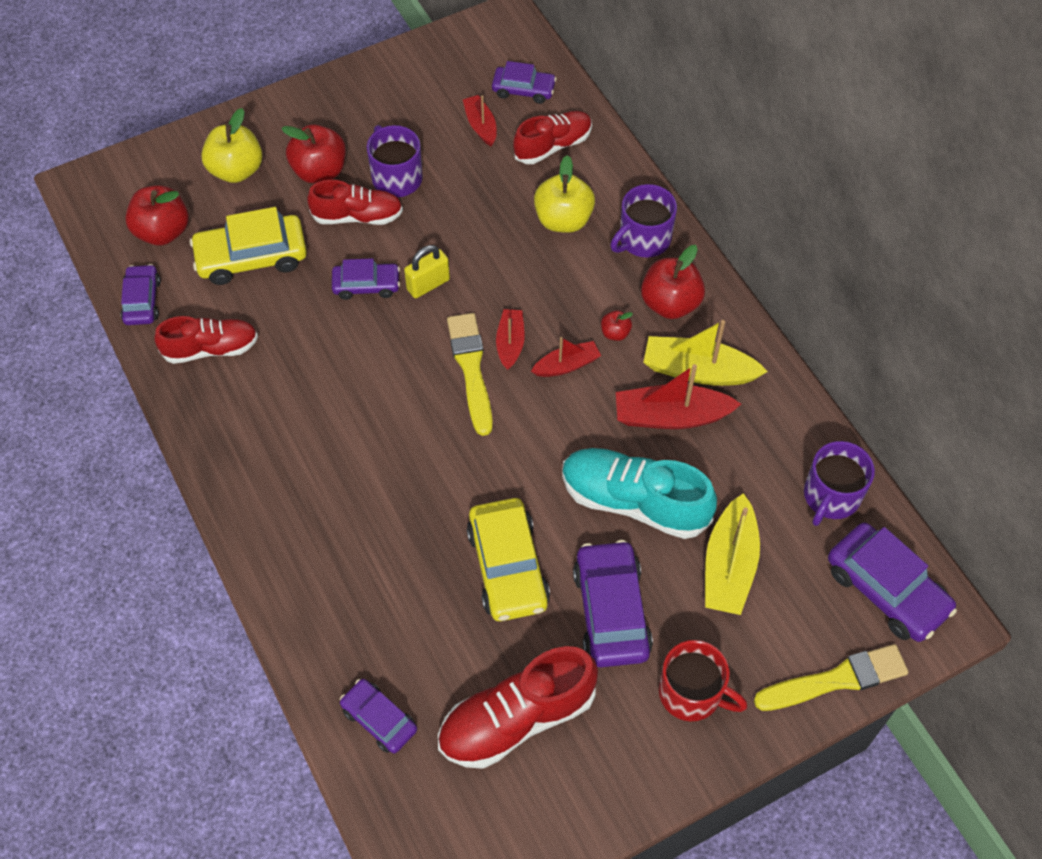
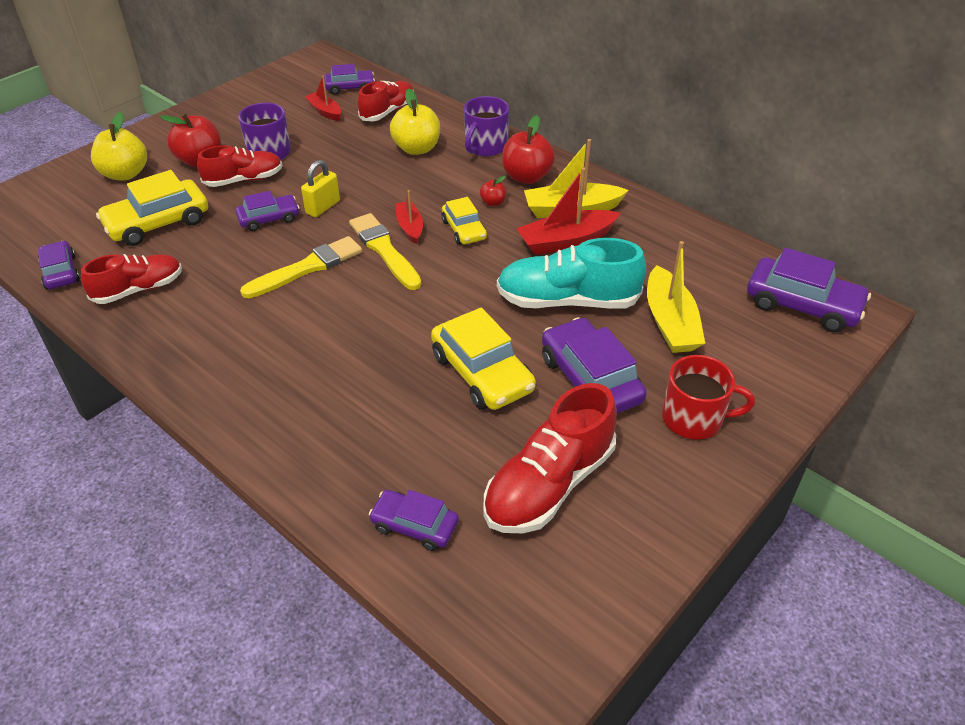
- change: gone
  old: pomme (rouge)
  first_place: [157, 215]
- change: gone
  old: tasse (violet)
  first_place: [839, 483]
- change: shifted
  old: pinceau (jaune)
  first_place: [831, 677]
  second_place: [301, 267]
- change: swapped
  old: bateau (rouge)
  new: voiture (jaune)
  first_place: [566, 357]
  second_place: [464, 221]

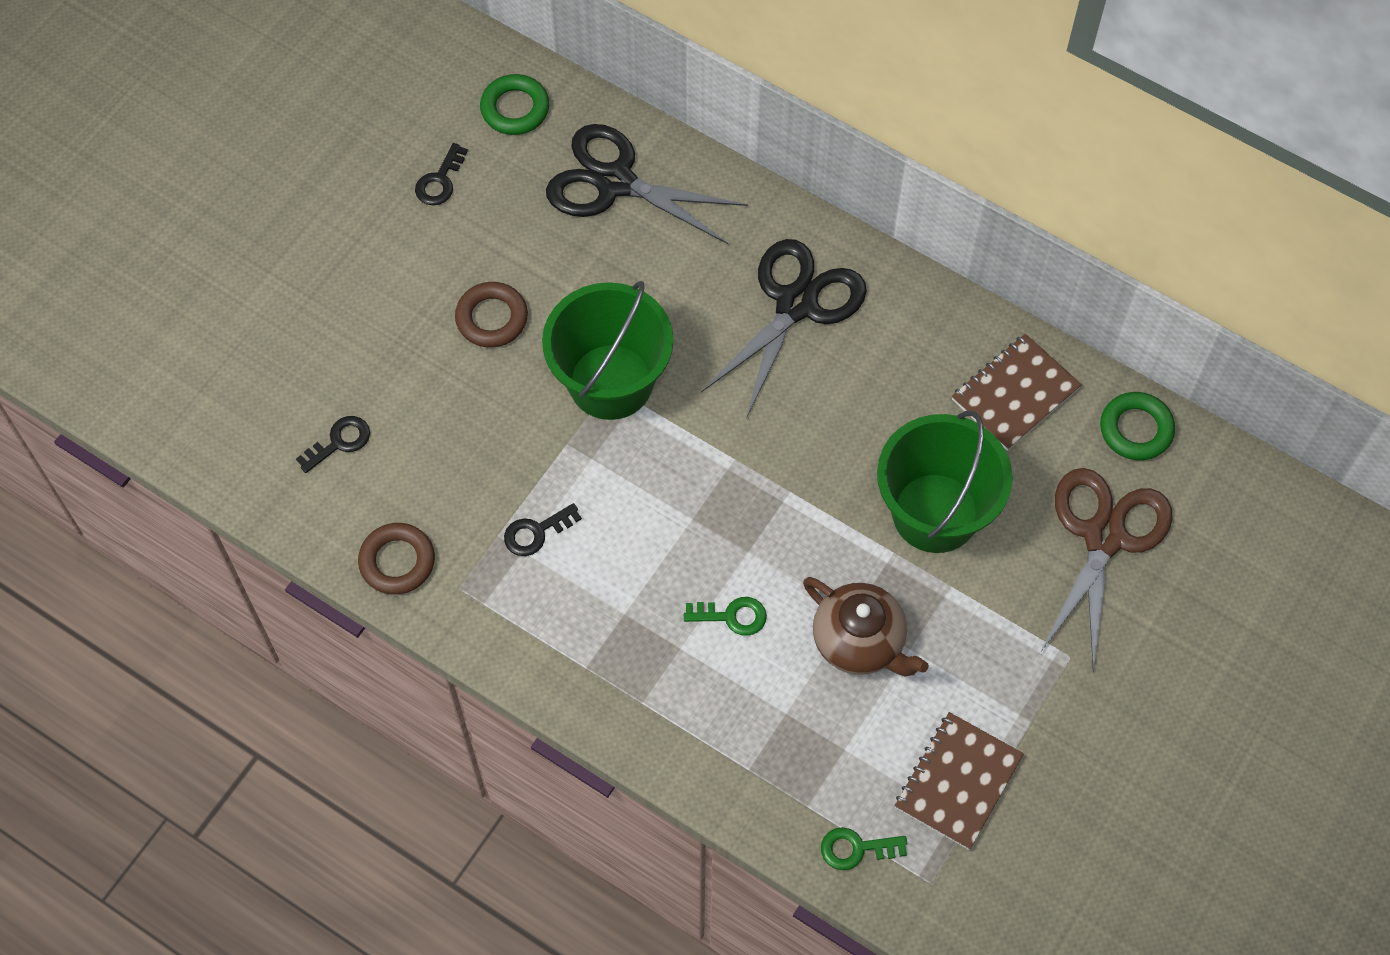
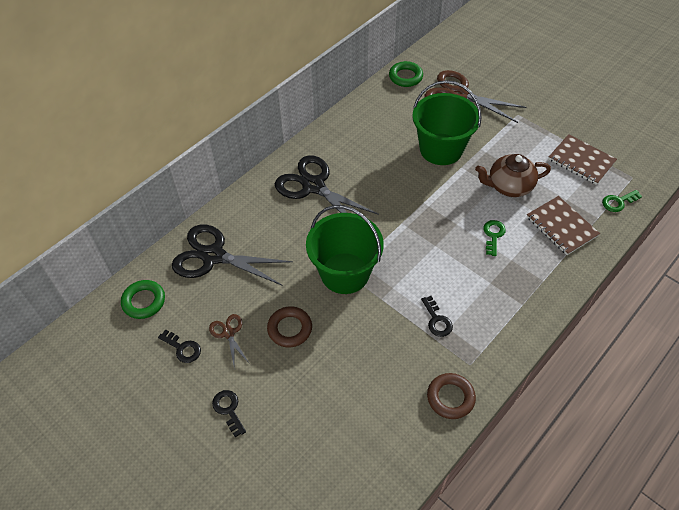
- change: new
  new: ciseaux (marron)
  second_place: [229, 342]
- change: shifted
  old: clé (noir)
  first_place: [333, 444]
  second_place: [229, 413]
- change: shifted
  old: carnet (marron)
  first_place: [1017, 392]
  second_place: [563, 225]
- change: rotated
  old: ciseaux (noir)
  first_place: [647, 184]
  second_place: [232, 255]
  degrees: 75
- change: rotated
  old: théière (marron)
  first_place: [866, 626]
  second_place: [513, 175]
  degrees: -150
- change: rotated
  old: clé (vert)
  first_place: [864, 848]
  second_place: [622, 201]
  degrees: 60

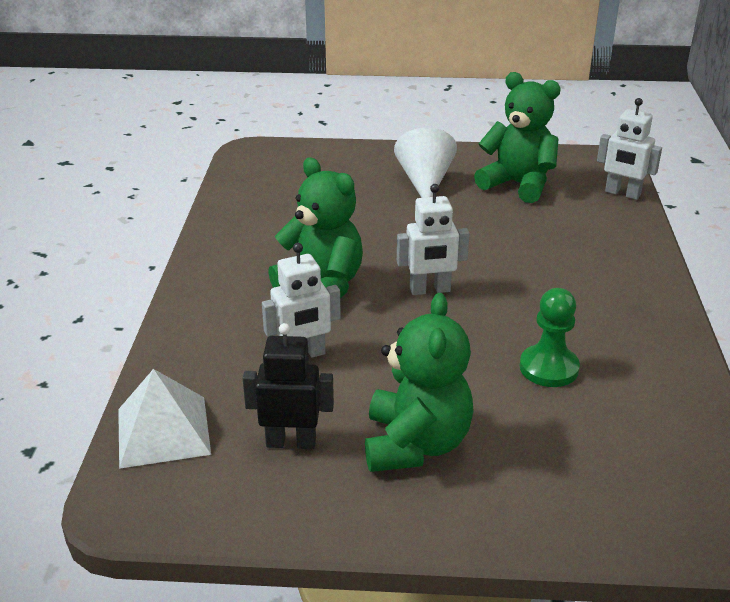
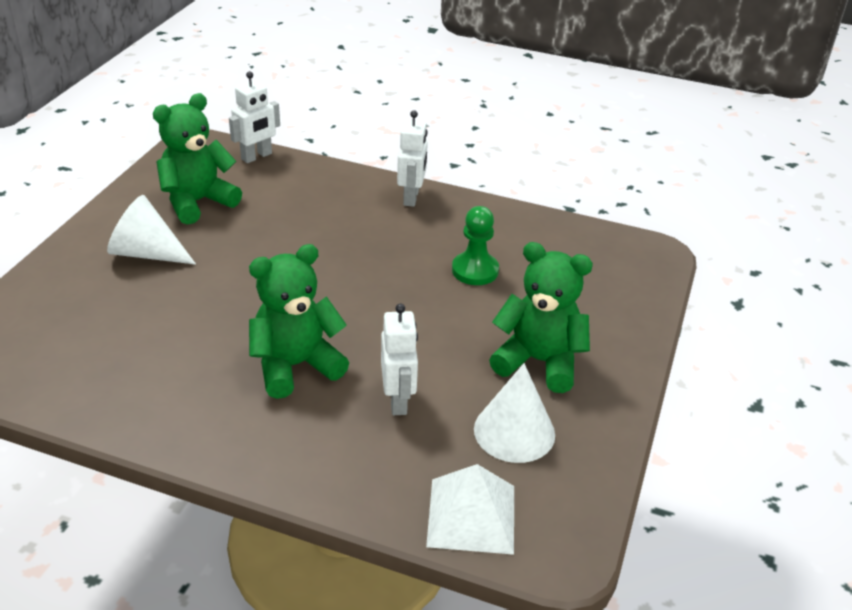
- change: shifted
  old: robot (blanc)
  first_place: [433, 239]
  second_place: [412, 158]
- change: swapped
  old: robot (noir)
  new: cône (blanc)
  first_place: [288, 386]
  second_place: [514, 413]

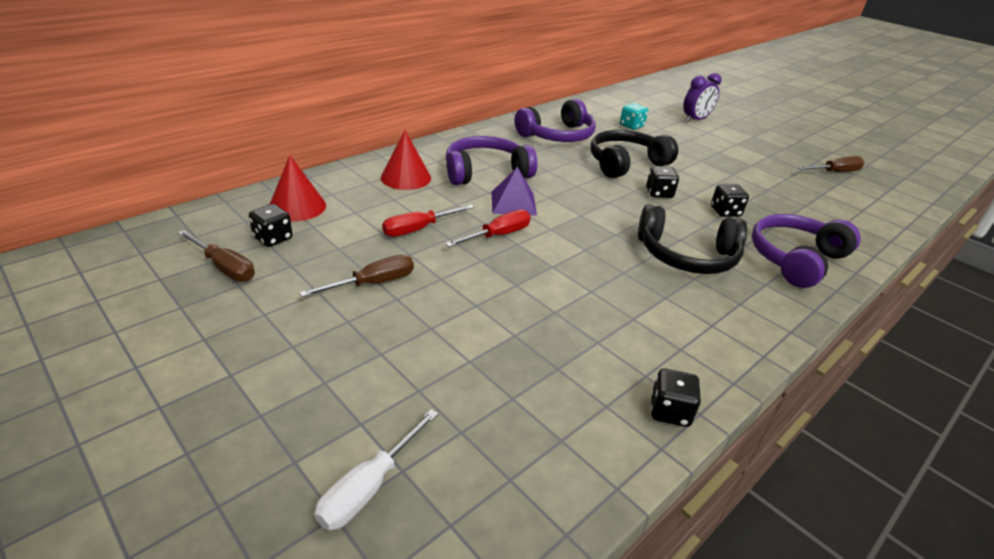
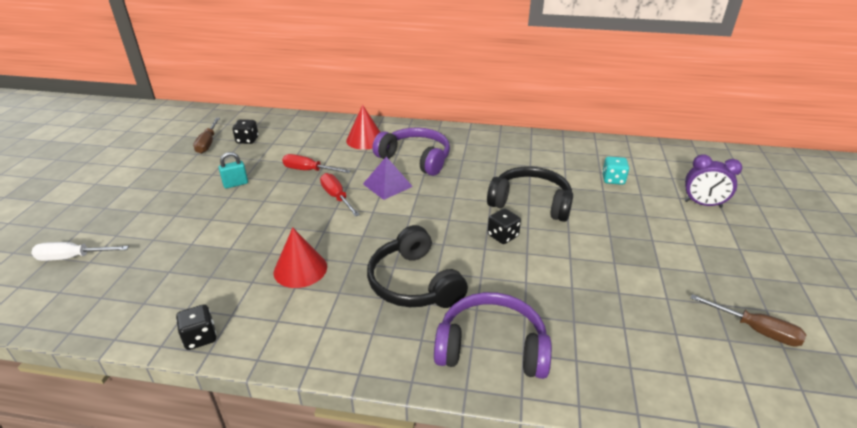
- change: gone
  old: casque audio (violet)
  first_place: [555, 120]
- change: gone
  old: dé (noir)
  first_place: [730, 200]
- change: shifted
  old: cône (rouge)
  first_place: [297, 188]
  second_place: [300, 257]
- change: swapped
  old: tournevis (marron)
  new: cadenas (turquoise)
  first_place: [356, 276]
  second_place: [233, 170]
- change: rotated
  old: tournevis (rouge)
  first_place: [488, 228]
  second_place: [340, 195]
  degrees: -135

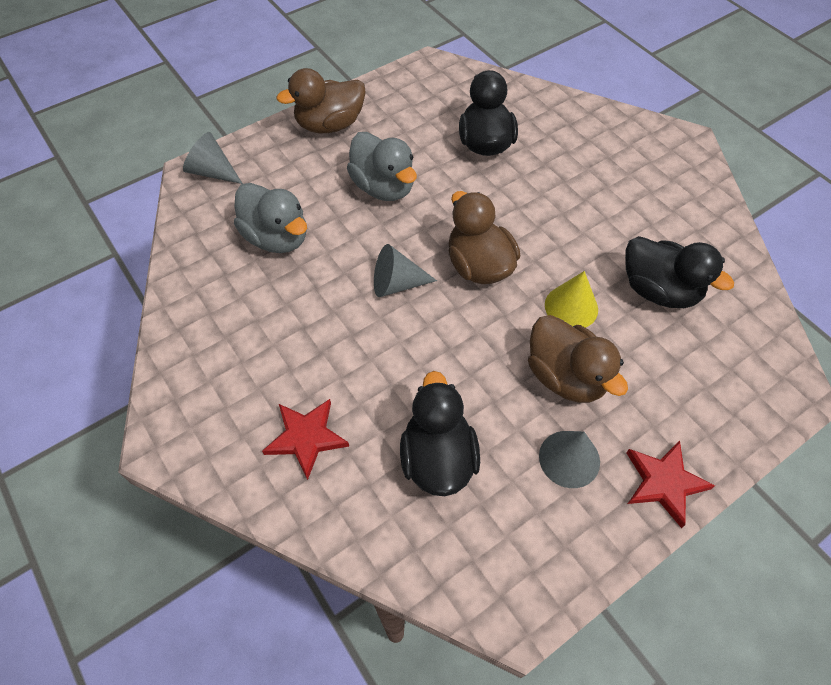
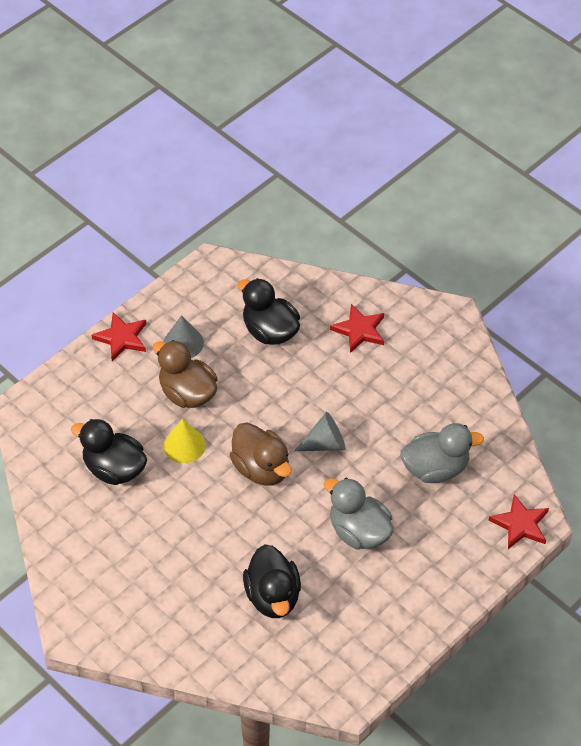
- change: gone
  old: canard (marron)
  first_place: [321, 100]
- change: swapped
  old: cône (gris)
  new: étoile (rouge)
  first_place: [213, 158]
  second_place: [519, 521]
- change: rotated
  old: canard (gris)
  first_place: [270, 218]
  second_place: [442, 453]
  degrees: 135
- change: rotated
  old: canard (noir)
  first_place: [440, 433]
  second_place: [269, 311]
  degrees: 150

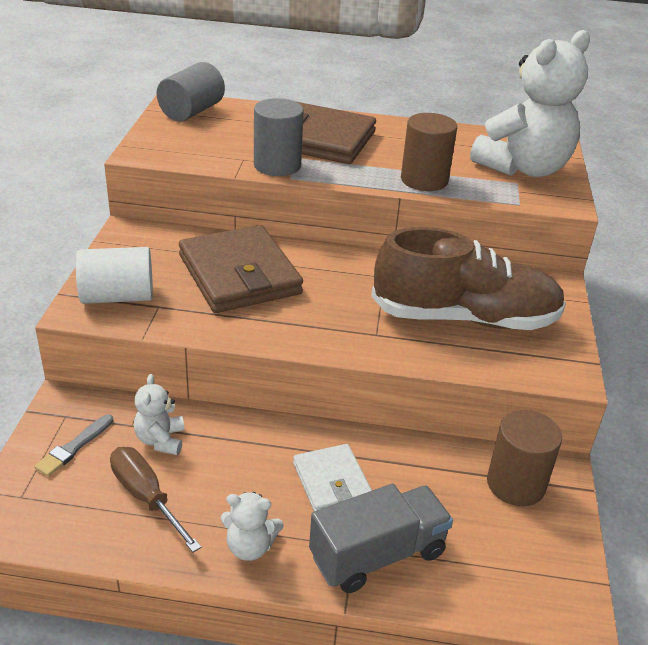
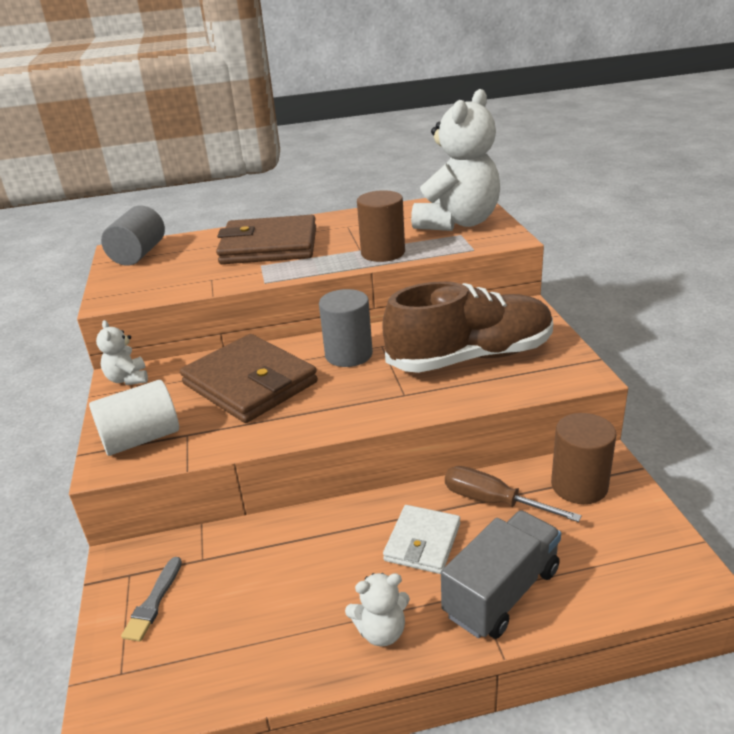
- change: shifted
  old: tournevis (marron)
  first_place: [156, 499]
  second_place: [513, 494]
- change: shifted
  old: ours en peluche (blanc)
  first_place: [159, 414]
  second_place: [122, 352]
- change: shifted
  old: cylindre (gris)
  first_place: [279, 137]
  second_place: [346, 328]
- change: rotated
  old: portefeuille (blanc)
  first_place: [332, 477]
  second_place: [421, 539]
  degrees: 60

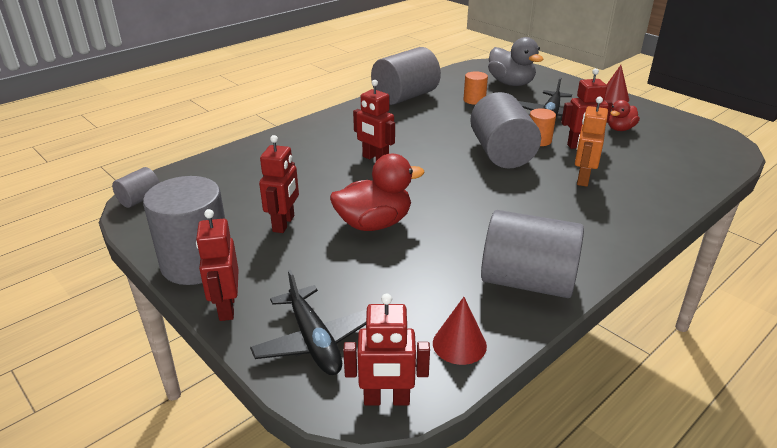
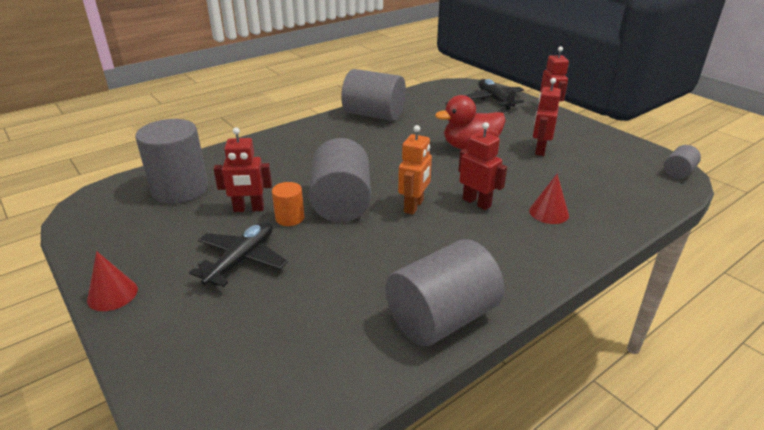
- change: gone
  old: robot (rouge)
  first_place: [386, 349]
- change: gone
  old: cylindre (orange)
  first_place: [476, 88]
- change: gone
  old: canard (gris)
  first_place: [516, 61]
- change: gone
  old: canard (rouge)
  first_place: [624, 115]
- change: shifted
  old: cylindre (gris)
  first_place: [184, 230]
  second_place: [171, 161]
- change: shifted
  old: cône (rouge)
  first_place: [460, 331]
  second_place: [549, 199]
- change: shifted
  old: robot (orange)
  first_place: [591, 142]
  second_place: [415, 170]

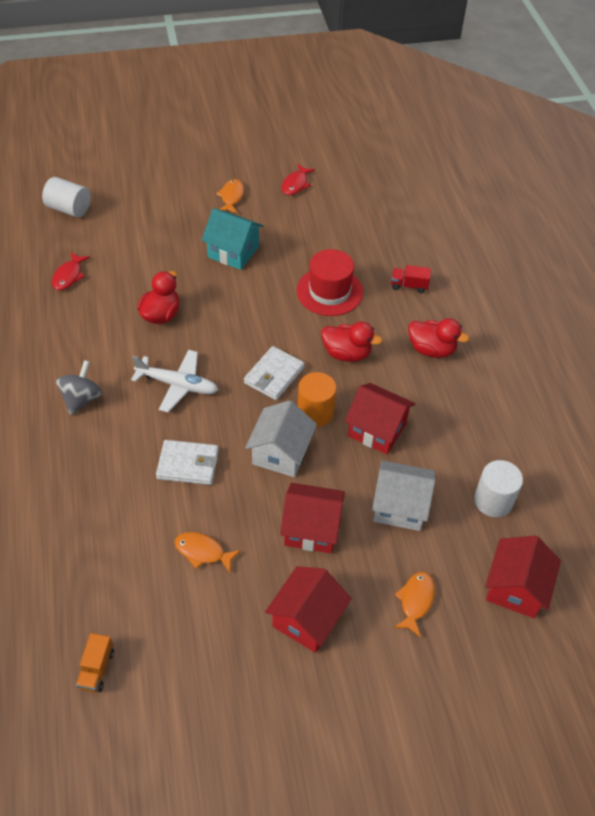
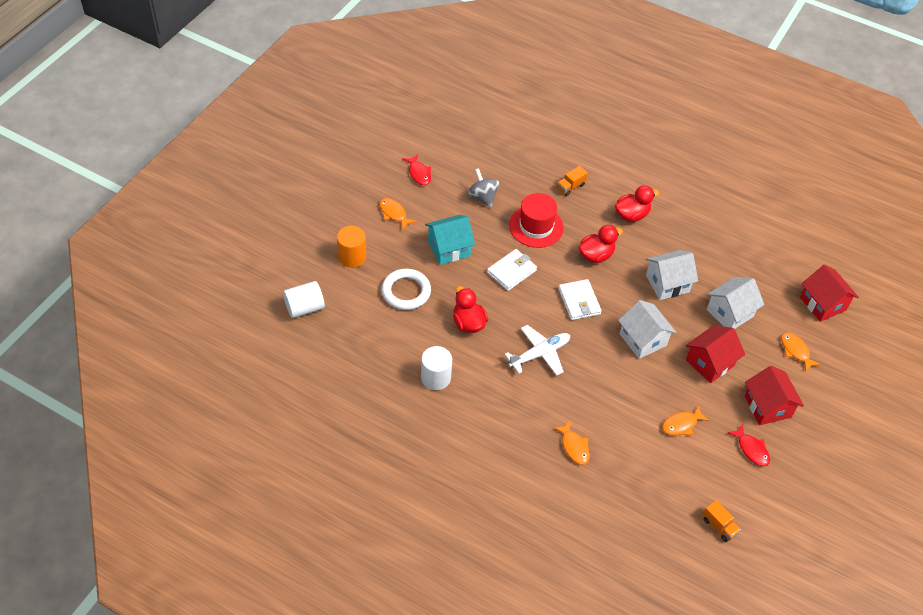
- change: new
  new: anneau (blanc)
  second_place: [406, 289]
- change: new
  new: poisson (orange)
  second_place: [571, 443]
- change: shifted
  old: poisson (rouge)
  first_place: [71, 271]
  second_place: [748, 445]
- change: shifted
  old: toupie (gris)
  first_place: [79, 387]
  second_place: [483, 188]
- change: shifted
  old: portefeuille (blanc)
  first_place: [187, 462]
  second_place: [512, 270]
- change: shifted
  old: cylindre (orange)
  first_place: [317, 399]
  second_place: [351, 247]
- change: shifted
  old: cylindre (blanc)
  first_place: [498, 488]
  second_place: [436, 368]
- change: repainted
  old: maison (rouge)
  new: maison (blanc)
  first_place: [380, 418]
  second_place: [672, 275]
- change: repainted
  old: camion (rouge)
  new: camion (orange)
  first_place: [411, 279]
  second_place: [572, 181]

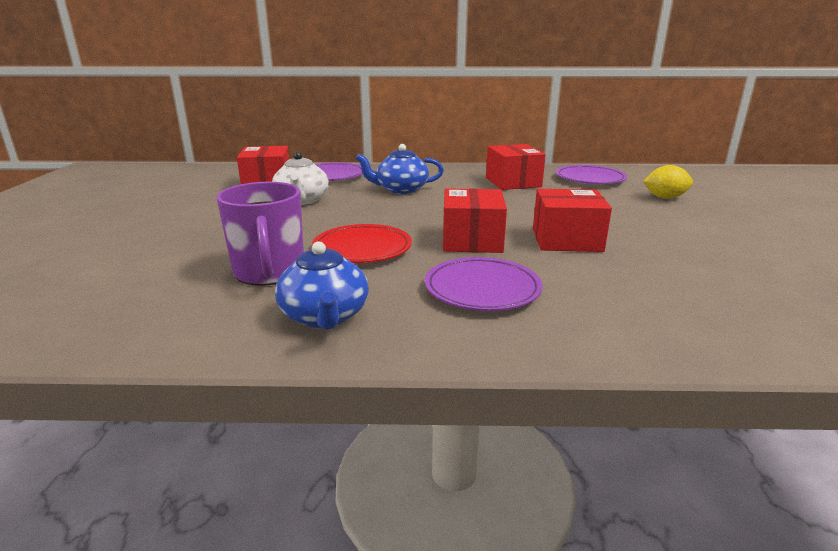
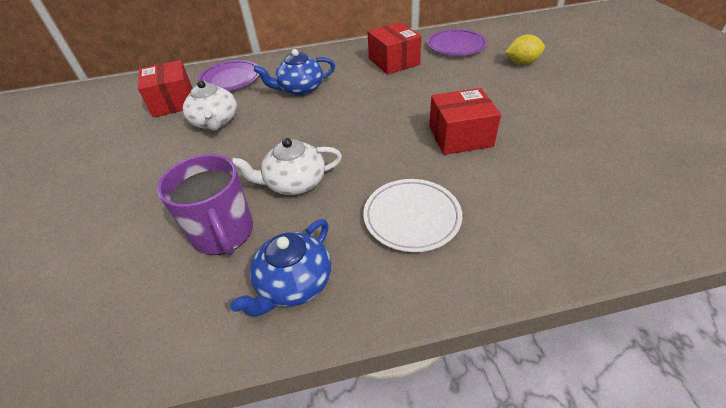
- change: gone
  old: boîte (rouge)
  first_place: [475, 220]
- change: swapped
  old: assiette (rouge)
  new: théière (blanc)
  first_place: [362, 243]
  second_place: [286, 166]
- change: repainted
  old: assiette (violet)
  new: assiette (blanc)
  first_place: [483, 284]
  second_place: [412, 215]
- change: rotated
  old: théière (bleu)
  first_place: [322, 285]
  second_place: [280, 268]
  degrees: 60

